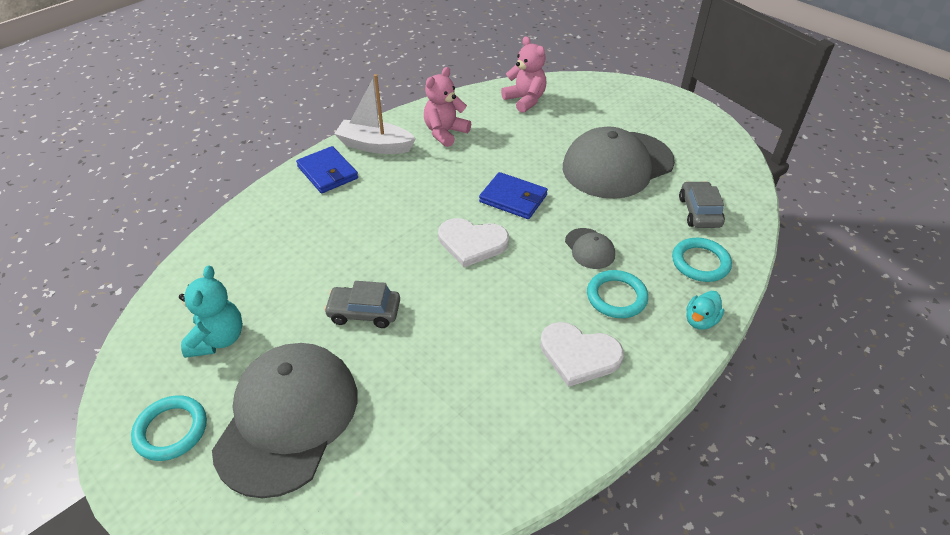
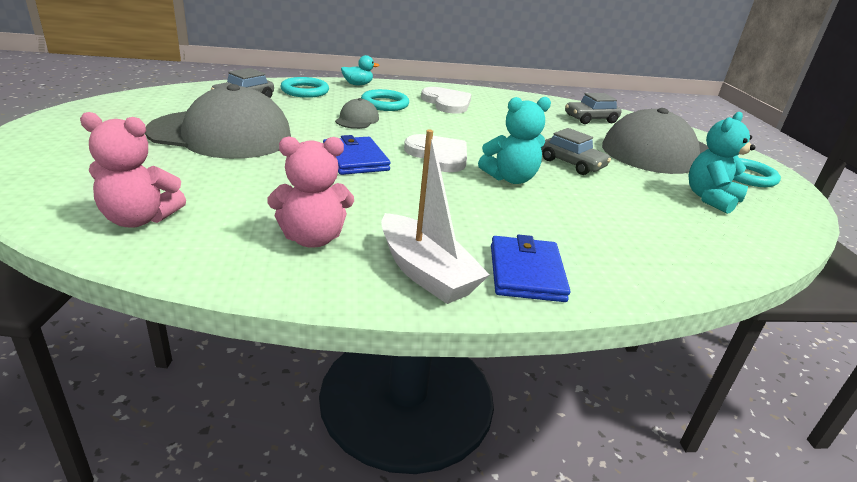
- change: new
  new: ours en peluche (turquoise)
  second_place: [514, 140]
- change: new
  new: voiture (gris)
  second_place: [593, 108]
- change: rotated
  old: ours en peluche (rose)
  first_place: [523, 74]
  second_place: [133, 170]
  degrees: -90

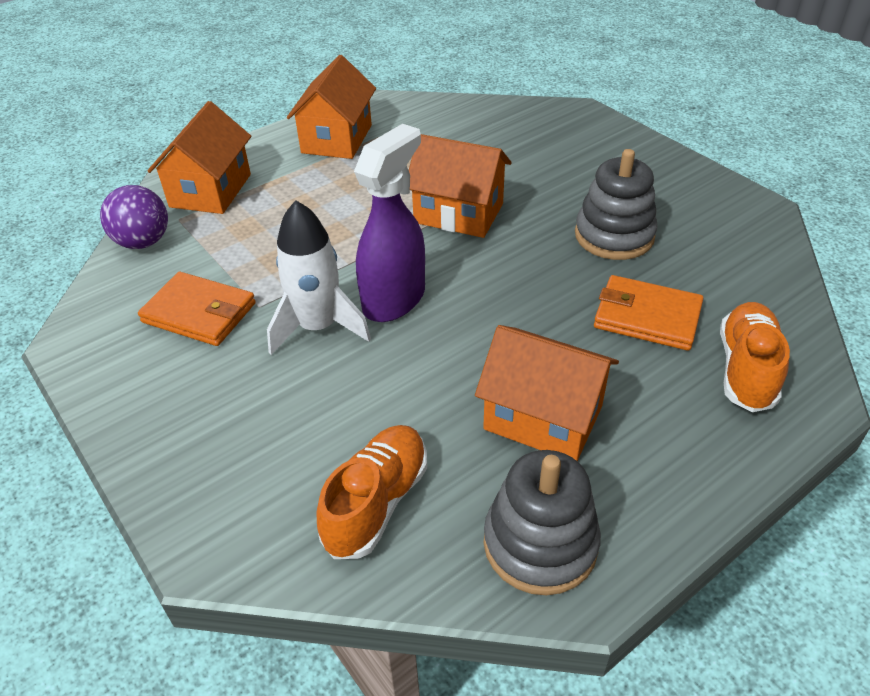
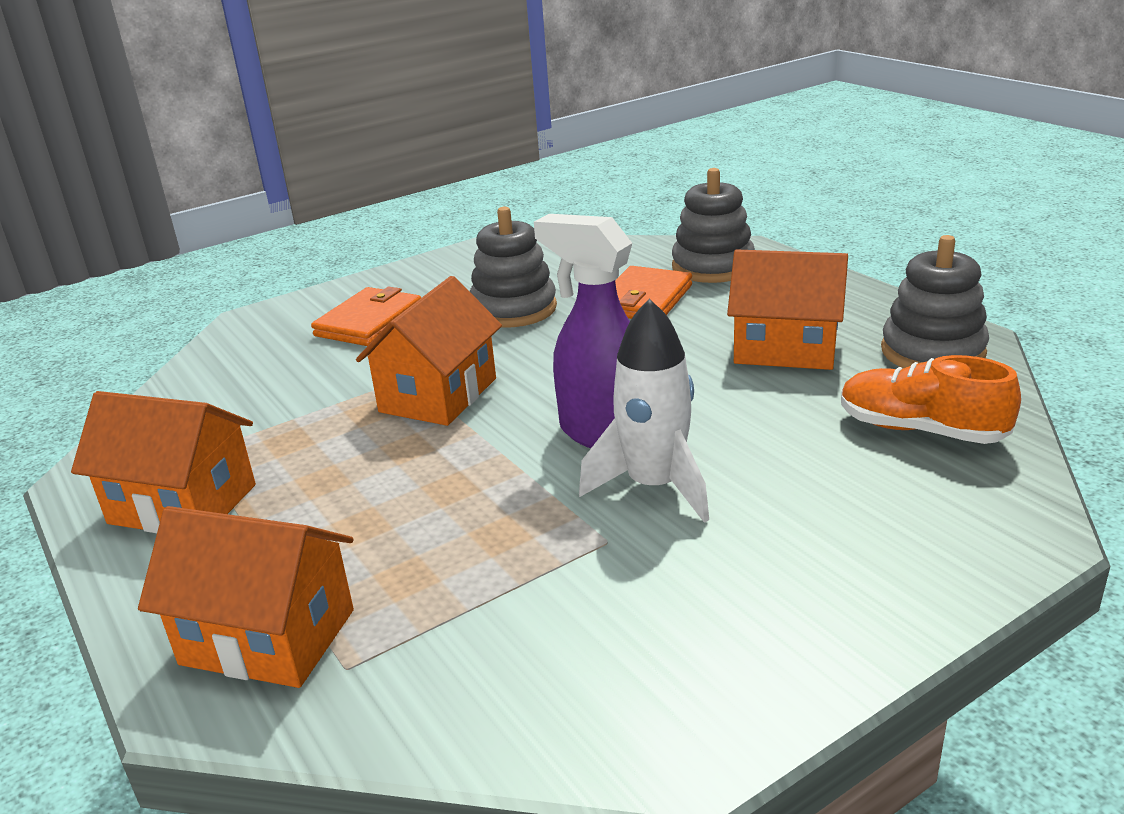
- change: gone
  old: balle (violet)
  first_place: [134, 217]
- change: shifted
  old: portefeuille (orange)
  first_place: [197, 309]
  second_place: [366, 316]
- change: swapped
  old: chaussure (orange)
  new: jouet à empiler (gris)
  first_place: [755, 357]
  second_place: [713, 225]
- change: rotated
  old: maison (orange)
  first_place: [547, 393]
  second_place: [787, 309]
  degrees: 75

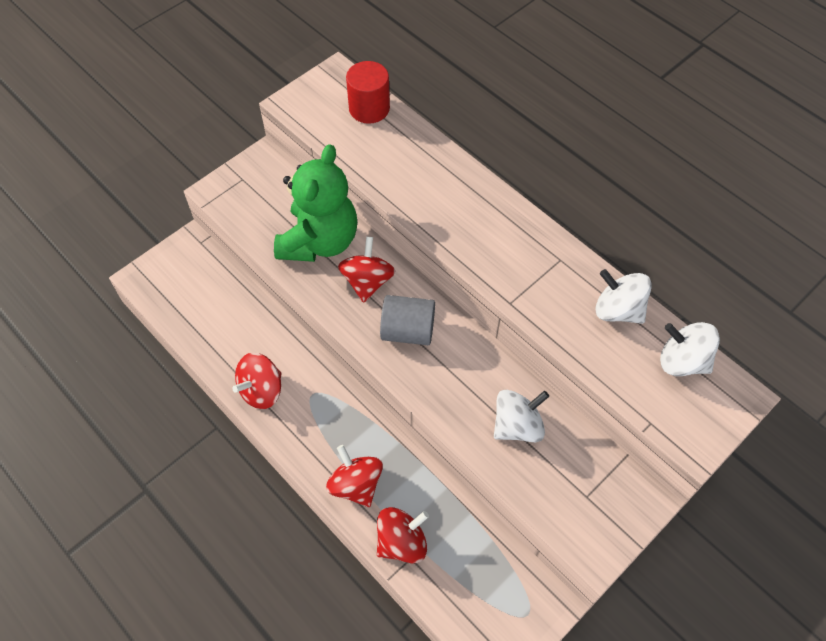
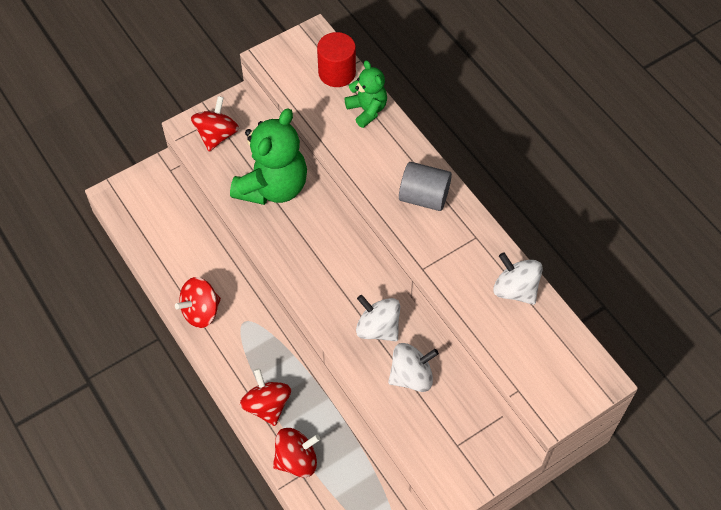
- change: new
  new: ours en peluche (vert)
  second_place: [365, 94]
- change: shifted
  old: toupie (rouge)
  first_place: [367, 270]
  second_place: [215, 123]
- change: shifted
  old: cylindre (gris)
  first_place: [407, 320]
  second_place: [425, 186]
- change: shifted
  old: toupie (blanc)
  first_place: [690, 349]
  second_place: [378, 318]

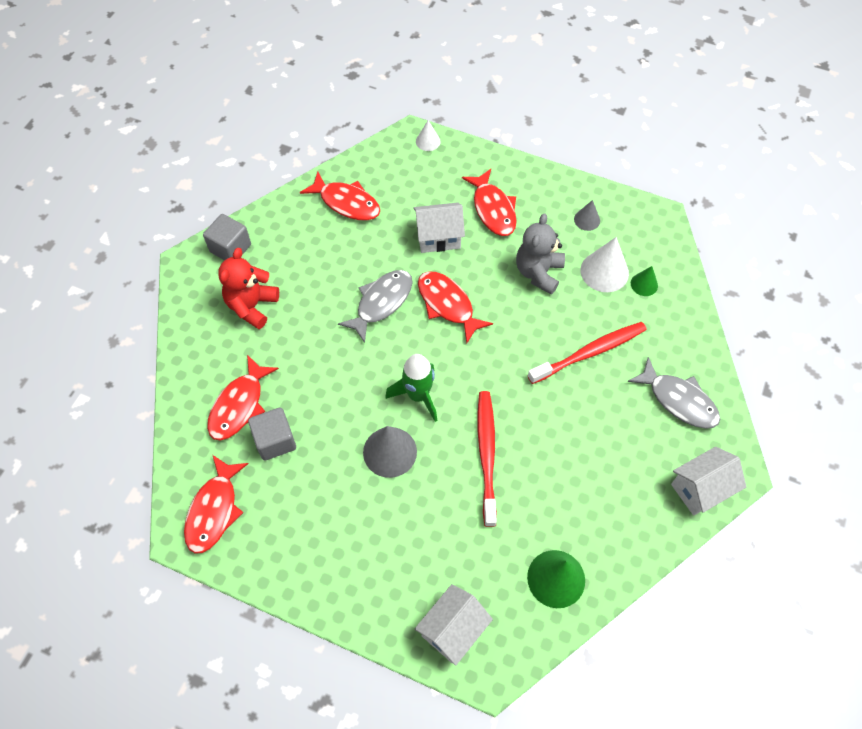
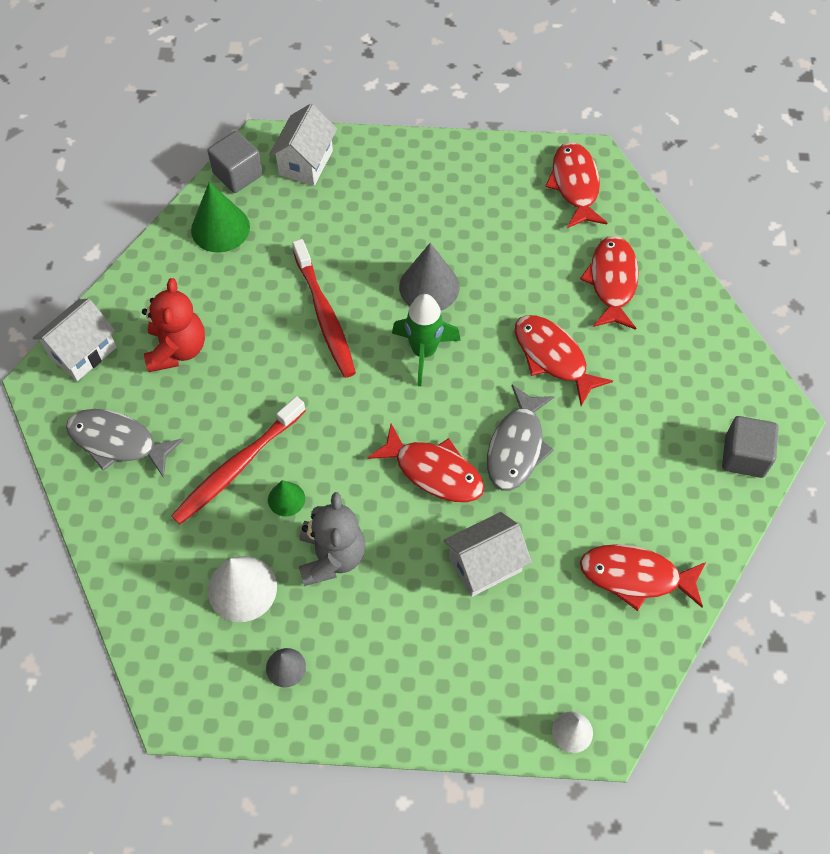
- change: shifted
  old: ours en peluche (rouge)
  first_place: [248, 288]
  second_place: [173, 325]
- change: shifted
  old: cube (gris)
  first_place: [272, 434]
  second_place: [235, 162]
- change: shifted
  old: poisson (rouge)
  first_place: [489, 202]
  second_place: [564, 360]
- change: shifted
  old: cône (vert)
  first_place: [644, 281]
  second_place: [286, 498]

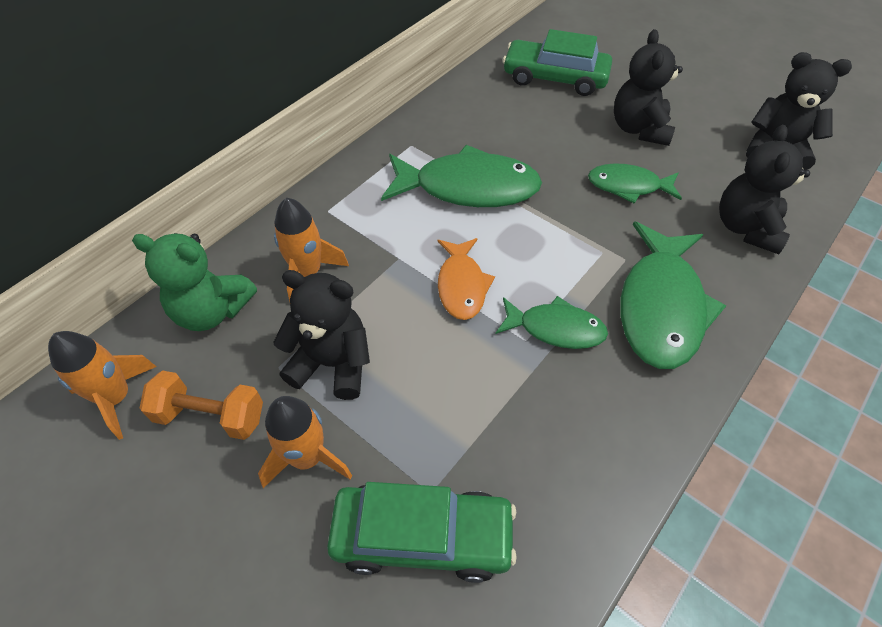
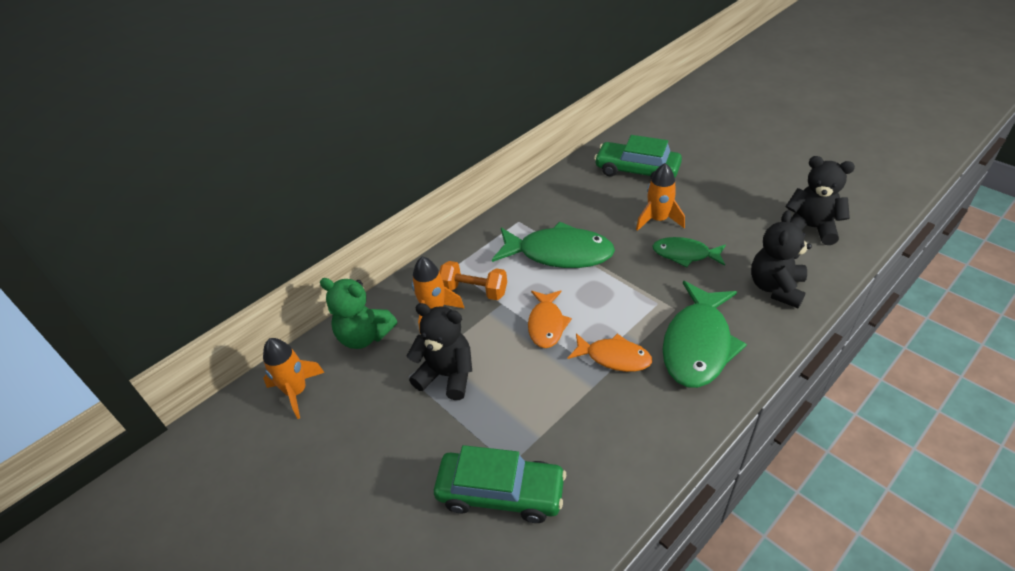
- change: gone
  old: ours en peluche (noir)
  first_place: [648, 87]
- change: shifted
  old: haltère (orange)
  first_place: [201, 405]
  second_place: [473, 280]
- change: shifted
  old: fusée (orange)
  first_place: [305, 442]
  second_place: [660, 197]
- change: repainted
  old: poisson (vert)
  new: poisson (orange)
  first_place: [552, 322]
  second_place: [610, 352]

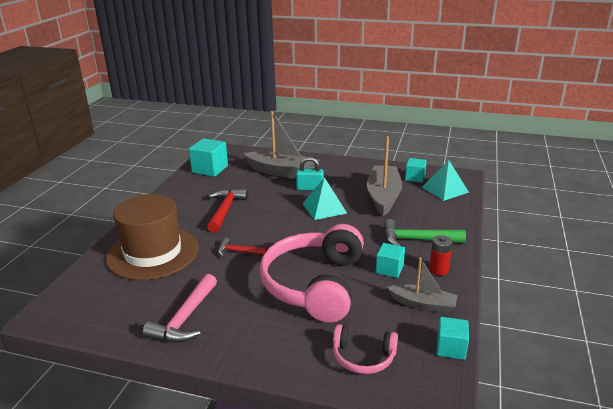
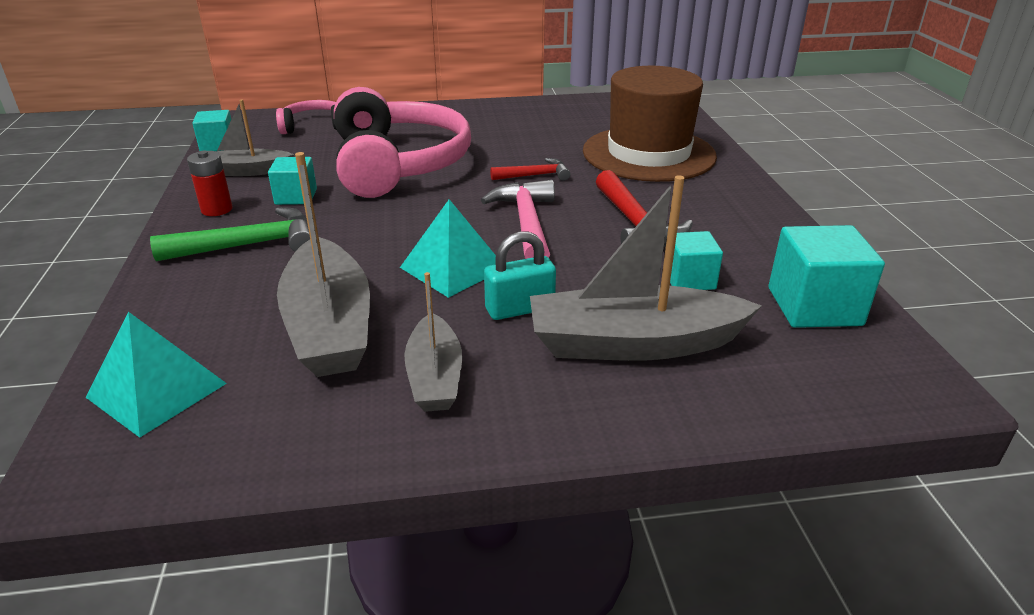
- change: new
  new: bateau (gris)
  second_place: [433, 342]
- change: shifted
  old: marteau (rose)
  first_place: [180, 308]
  second_place: [518, 219]
- change: shifted
  old: cube (turquoise)
  first_place: [416, 170]
  second_place: [696, 260]

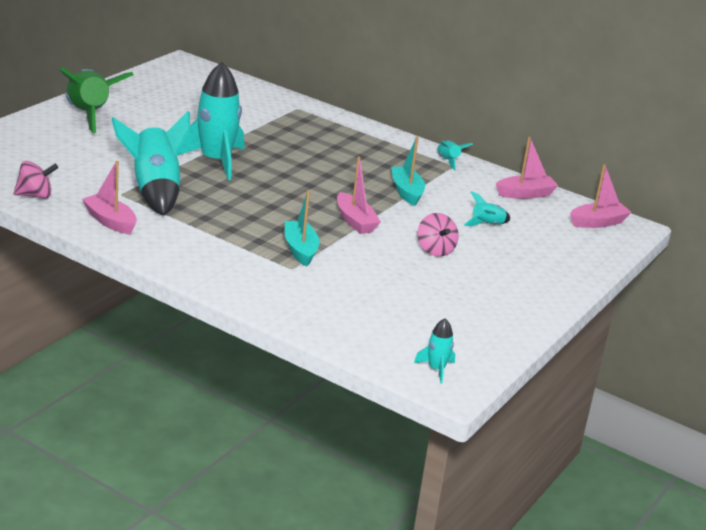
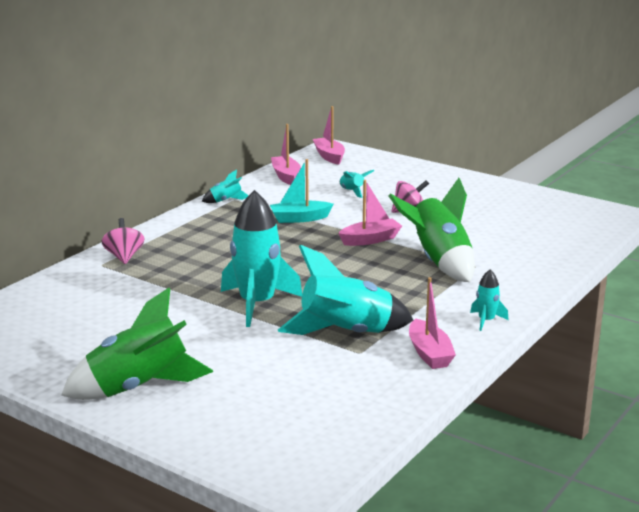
- change: shifted
  old: toupie (rose)
  first_place: [36, 180]
  second_place: [123, 241]
- change: shifted
  old: fusée (turquoise)
  first_place: [434, 351]
  second_place: [489, 300]
- change: swapped
  old: bateau (turquoise)
  new: fusée (vert)
  first_place: [302, 228]
  second_place: [432, 230]
- change: rotated
  old: bateau (rose)
  first_place: [109, 198]
  second_place: [432, 323]
  degrees: -60

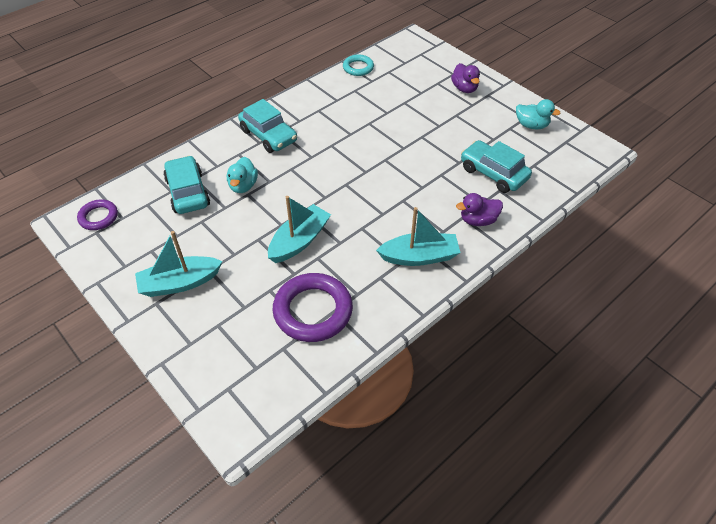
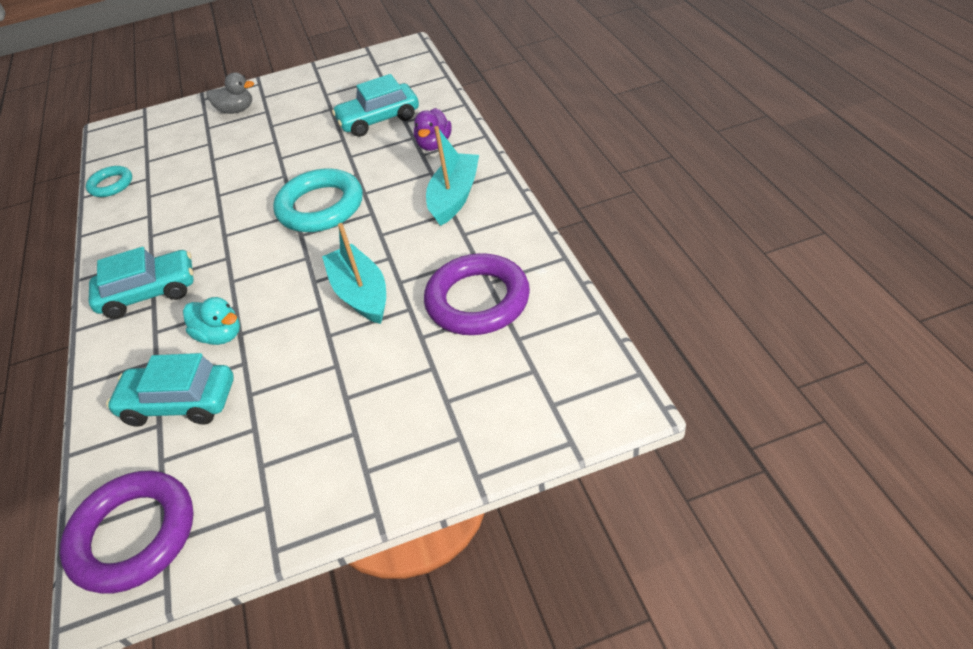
- change: gone
  old: bateau (turquoise)
  first_place: [179, 264]
- change: gone
  old: canard (turquoise)
  first_place: [538, 114]
- change: new
  new: anneau (turquoise)
  second_place: [318, 200]
- change: repainted
  old: canard (violet)
  new: canard (gris)
  first_place: [465, 78]
  second_place: [230, 93]
- change: scaled
  old: anneau (violet)
  first_place: [97, 214]
  second_place: [127, 532]
  factor: 1.81

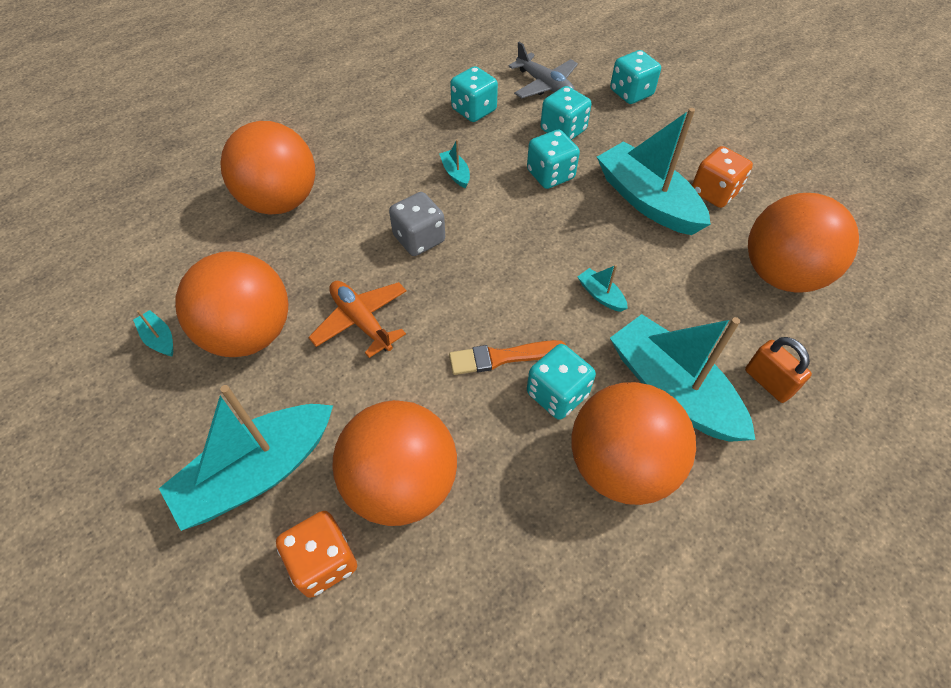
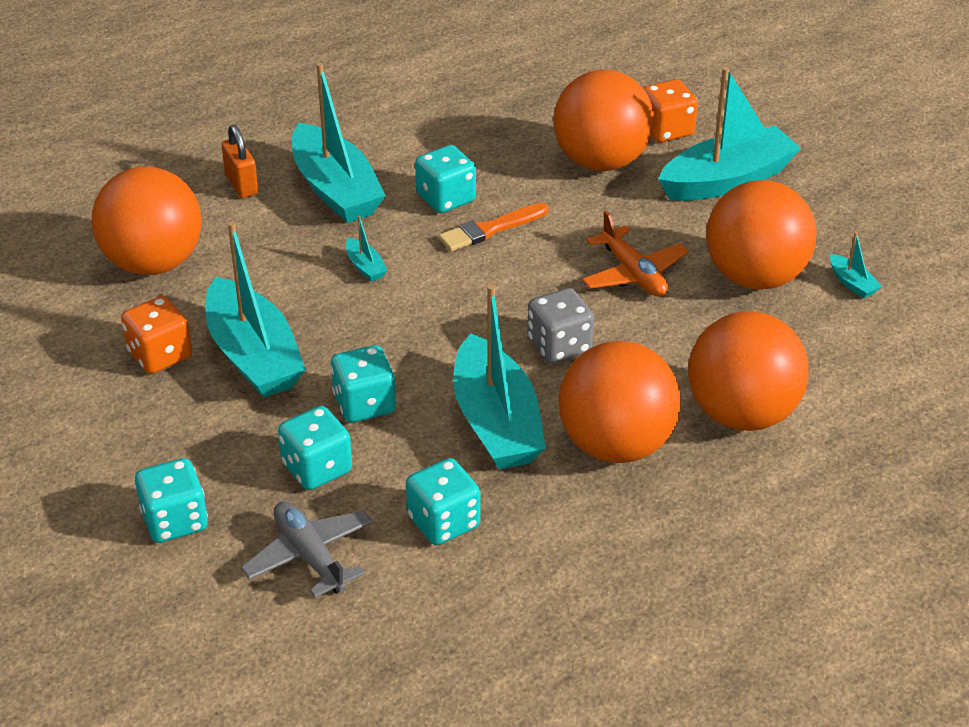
- change: shifted
  old: balle (orange)
  first_place: [634, 443]
  second_place: [619, 402]
- change: rotated
  old: pinceau (orange)
  first_place: [507, 357]
  second_place: [493, 227]
  degrees: 150
- change: scaled
  old: bateau (turquoise)
  first_place: [454, 163]
  second_place: [499, 377]
  factor: 2.46

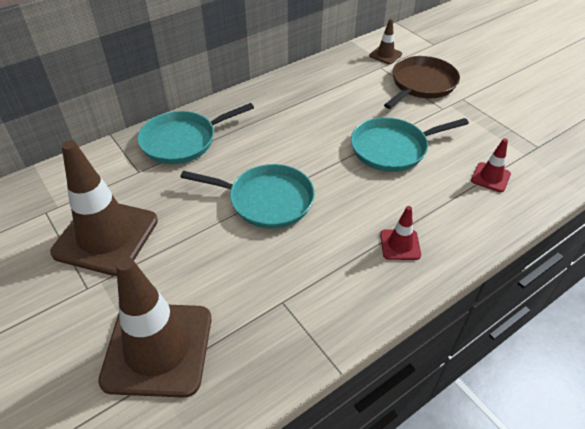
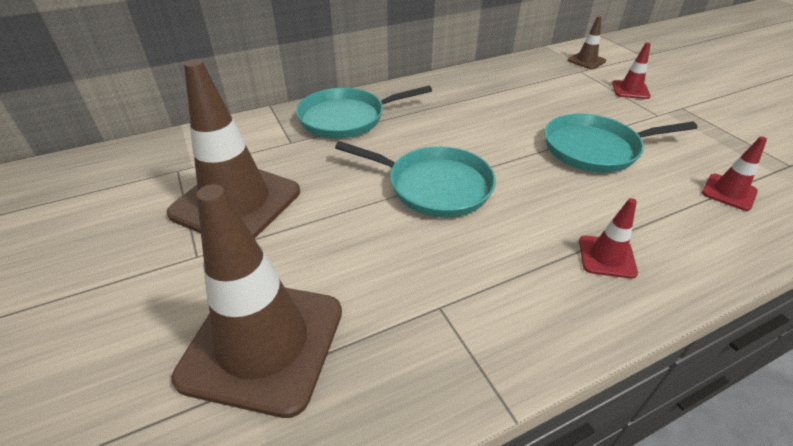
- change: swapped
  old: poêle (marron)
  new: cône de chantier (rouge)
  first_place: [422, 82]
  second_place: [631, 70]

